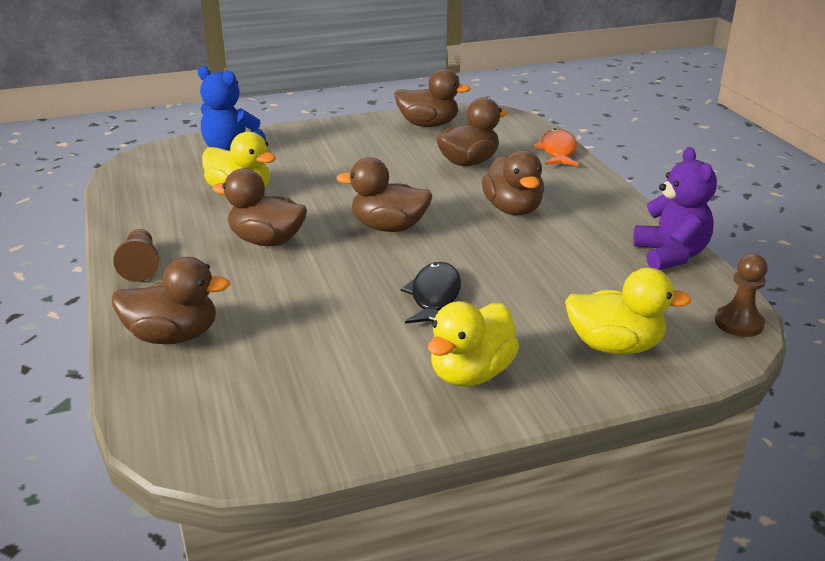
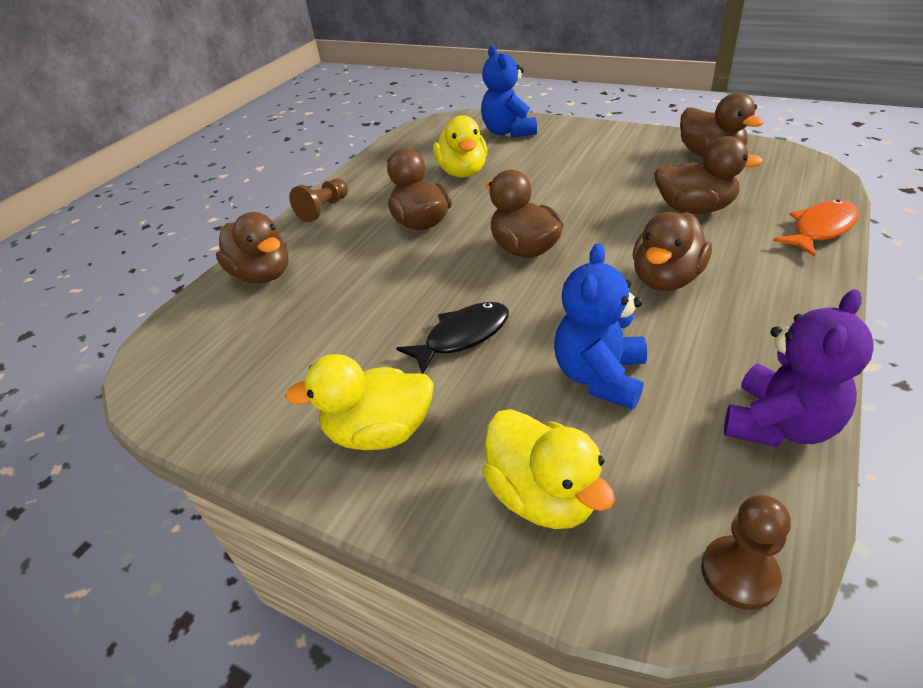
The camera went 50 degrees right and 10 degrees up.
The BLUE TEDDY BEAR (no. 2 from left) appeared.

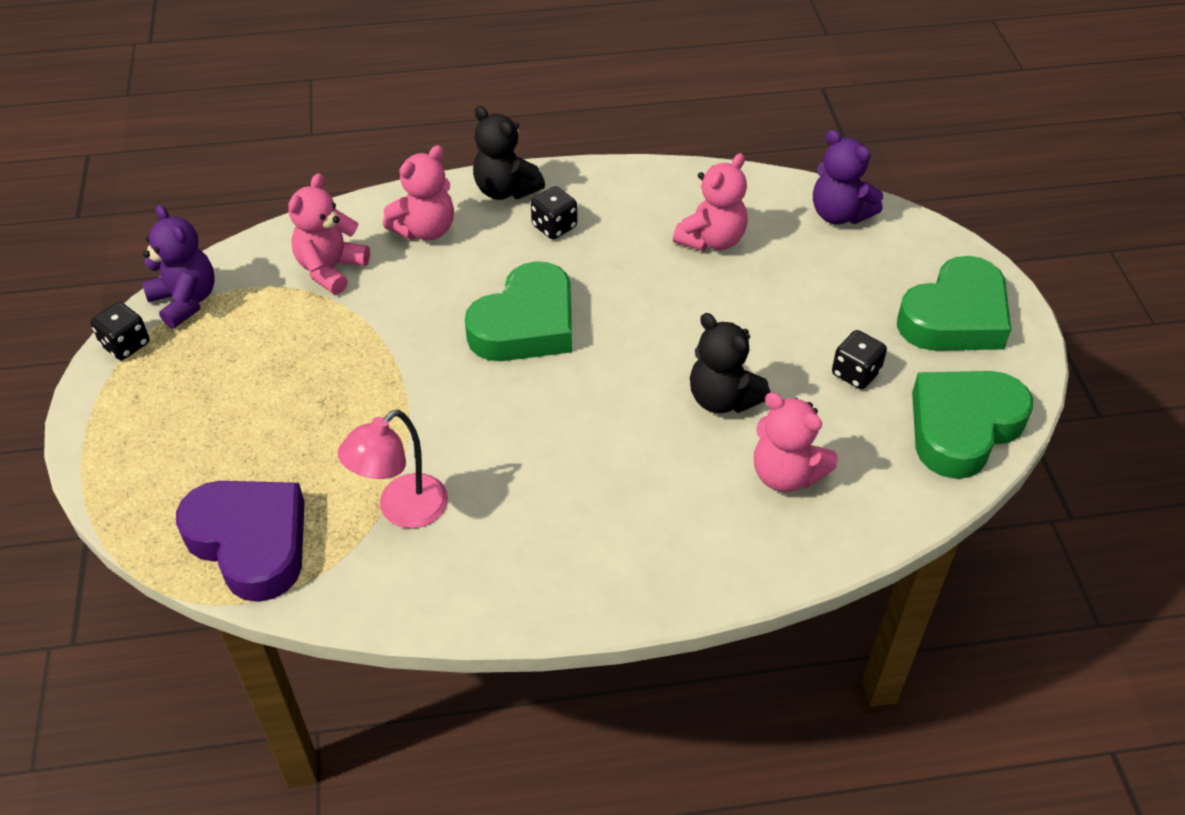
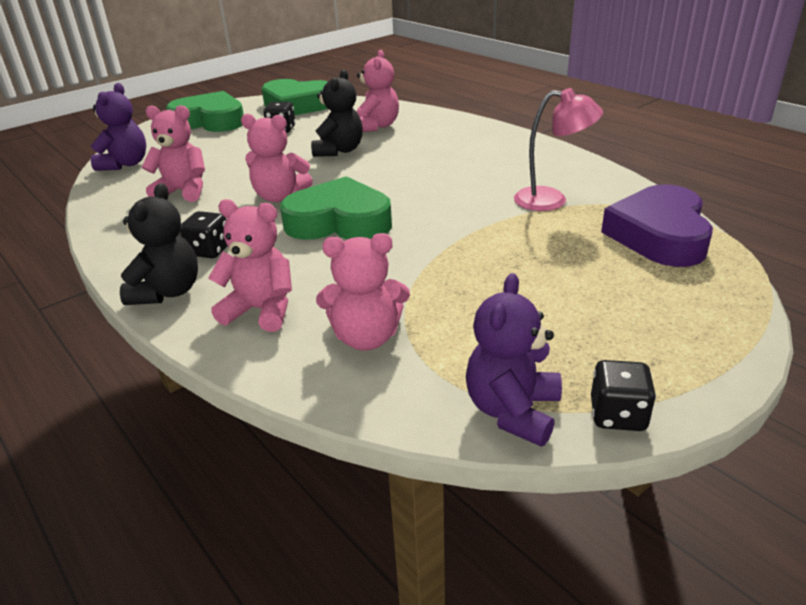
The camera went 120 degrees left and 15 degrees down.
The PINK TEDDY BEAR (no. 3 from left) appeared.

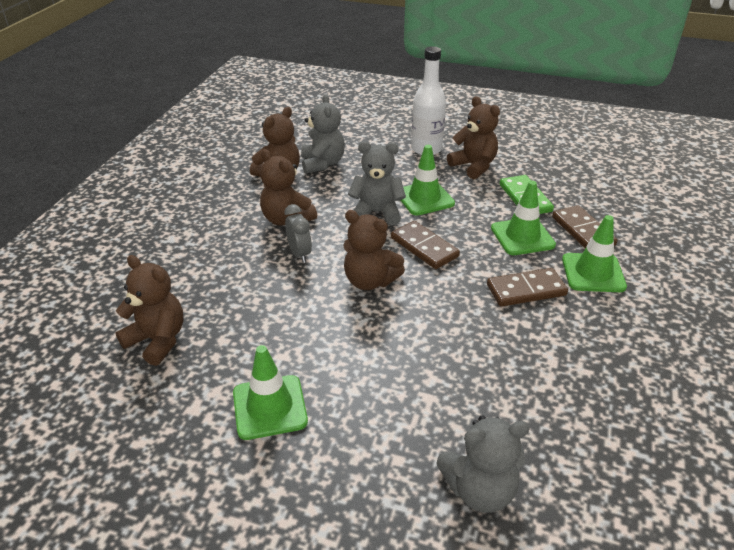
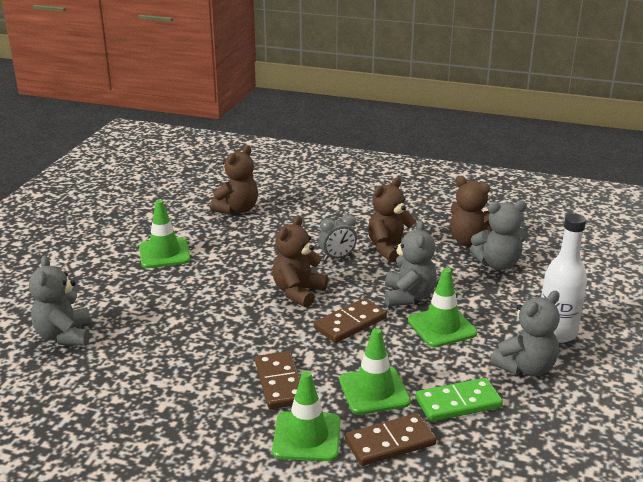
The camera went 90 degrees right and 10 degrees down.
The BROWN TEDDY BEAR (no. 5 from left) became the GREY TEDDY BEAR (no. 4 from left).

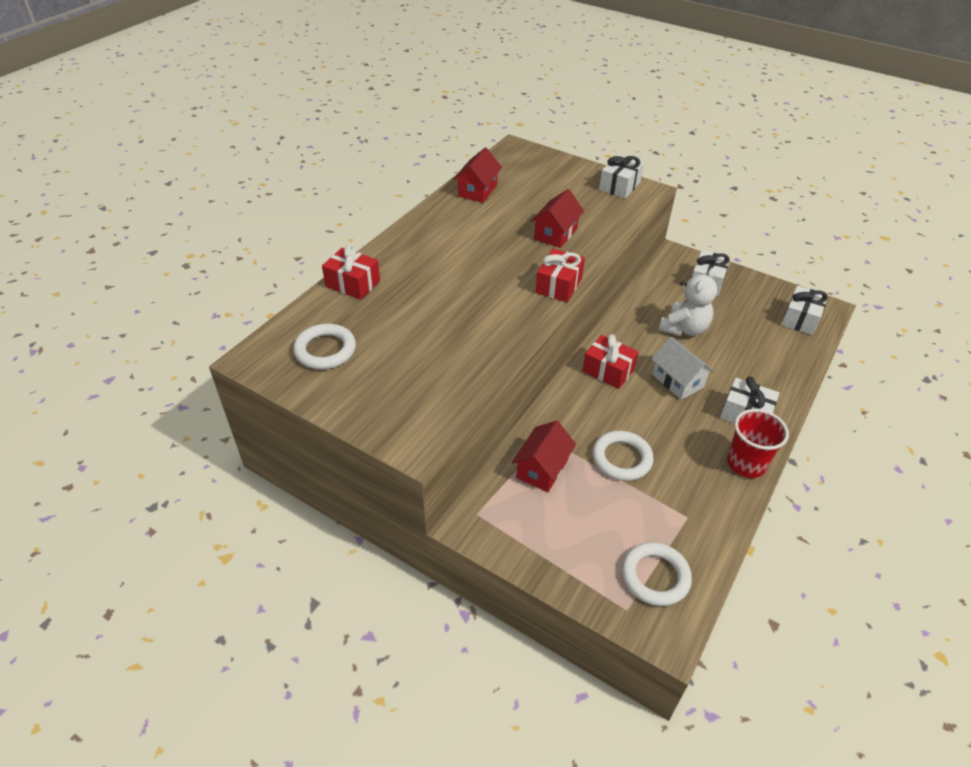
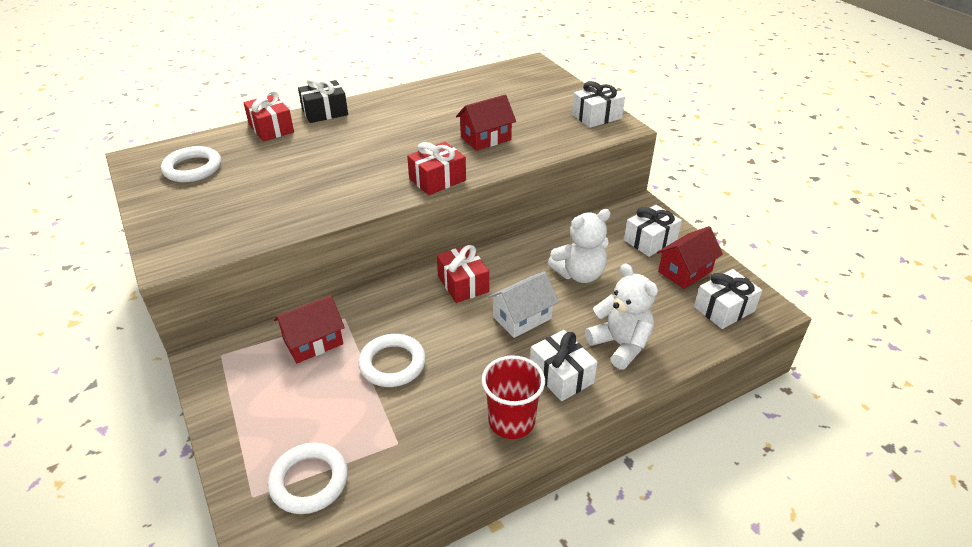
The camera went 30 degrees right and 5 degrees down.
The BLACK GIFT appeared.
The WHITE TEDDY BEAR (no. 2 from left) appeared.
The RED HOUSE (no. 1 from left in the first image) moved.
The WHITE HOUSE turned 60 degrees clockwise.

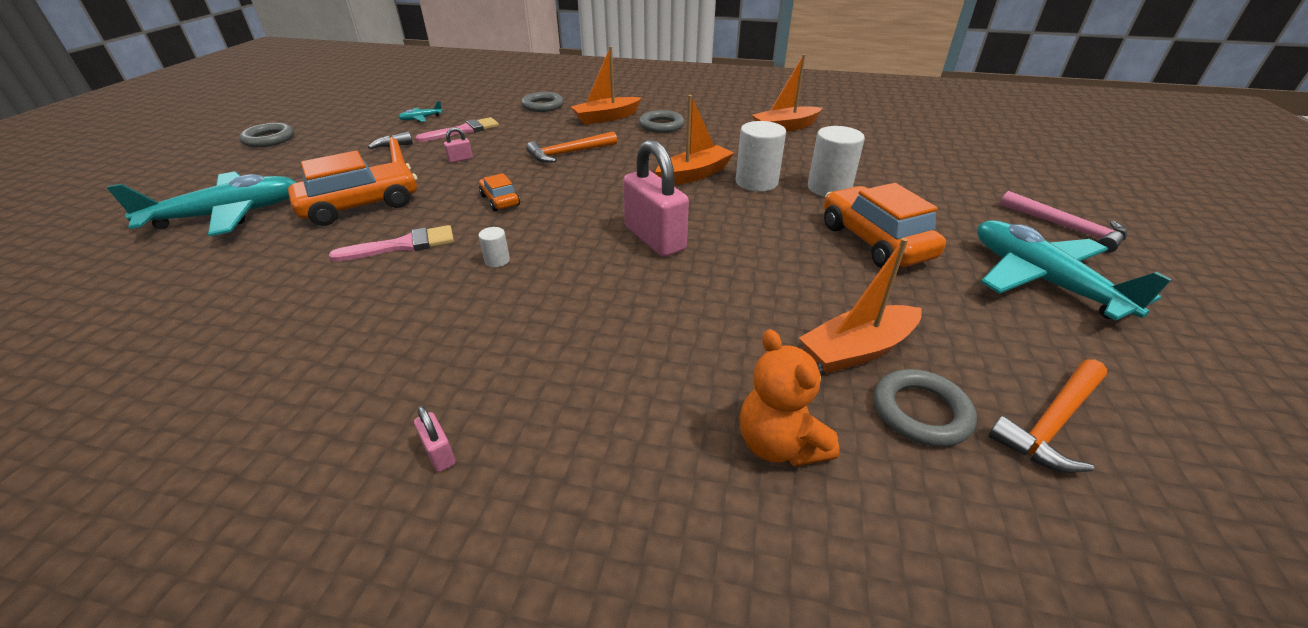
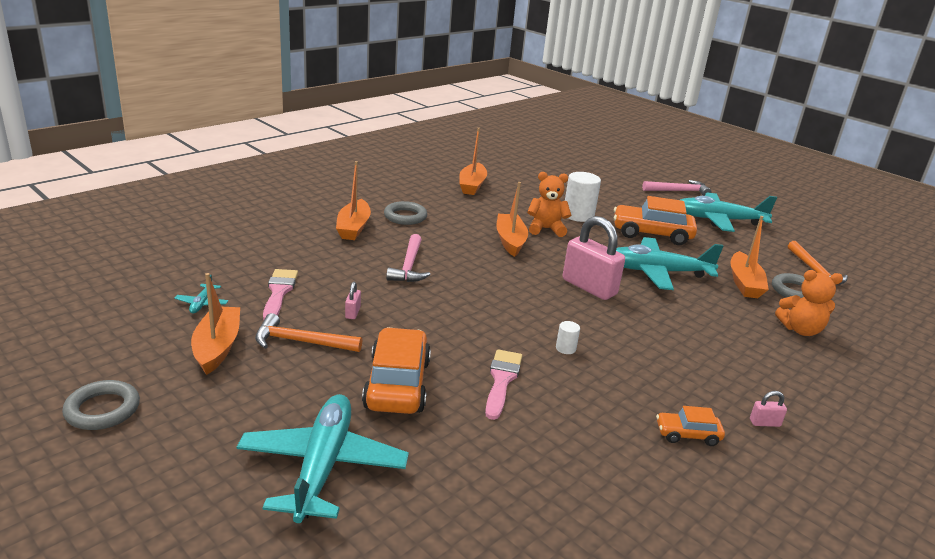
The camera went 60 degrees left and 10 degrees down.
The GREY RING (no. 2 from left) disappeared.
The ORANGE BOAT (no. 1 from left) appeared.
The TURQUOISE PLANE (no. 3 from left) appeared.
The ORANGE CAR (no. 2 from left in the first image) moved.
The WHITE CYLINDER (no. 2 from left) was replaced by the ORANGE TEDDY BEAR (no. 1 from left).
The ORANGE HAMMER (no. 2 from left) became the PINK HAMMER (no. 1 from left).
The PINK PADLOCK (no. 3 from left in the first image) turned 45 degrees clockwise.

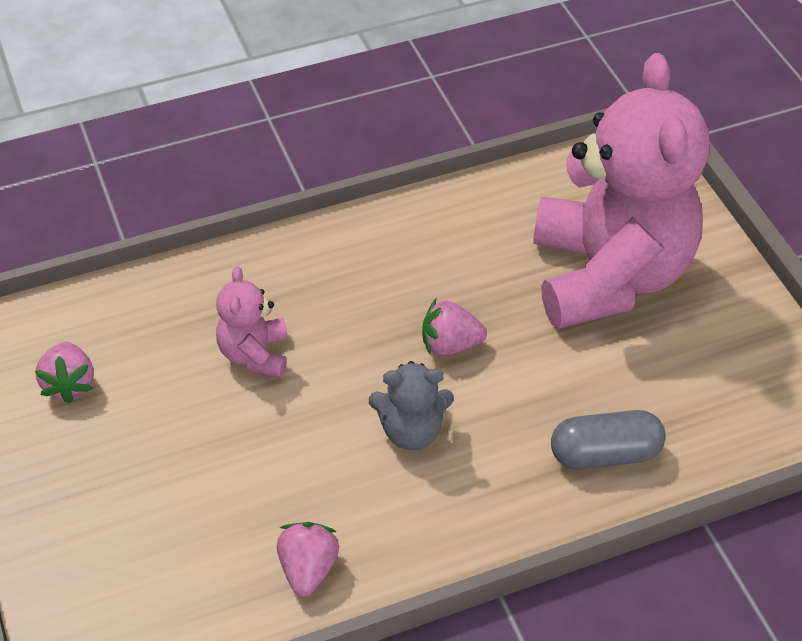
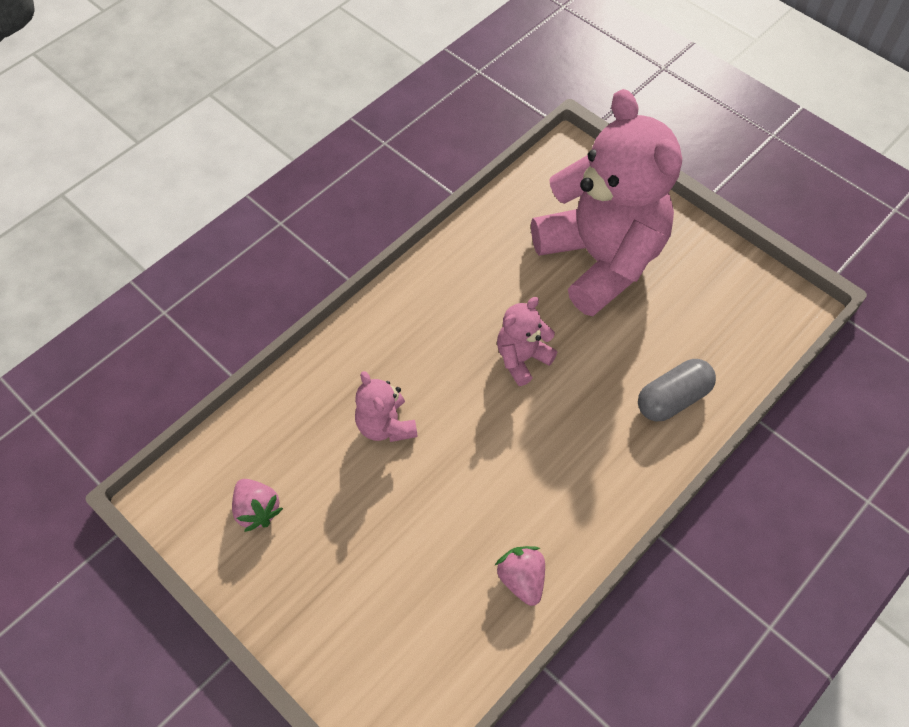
The camera went 25 degrees left and 10 degrees up.
The GREY TEDDY BEAR disappeared.
The PINK STRAWBERRY (no. 3 from left) was replaced by the PINK TEDDY BEAR (no. 2 from left).

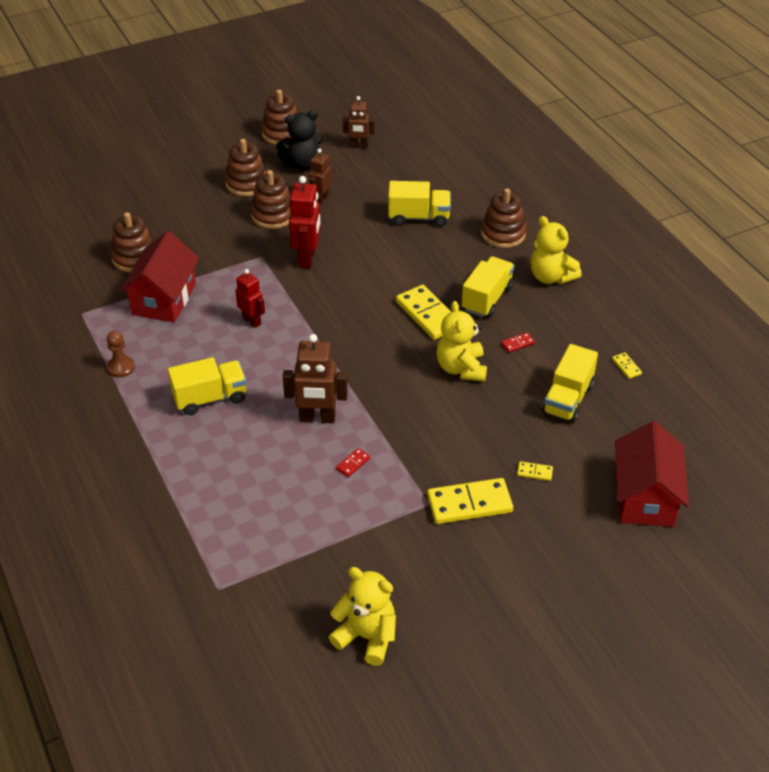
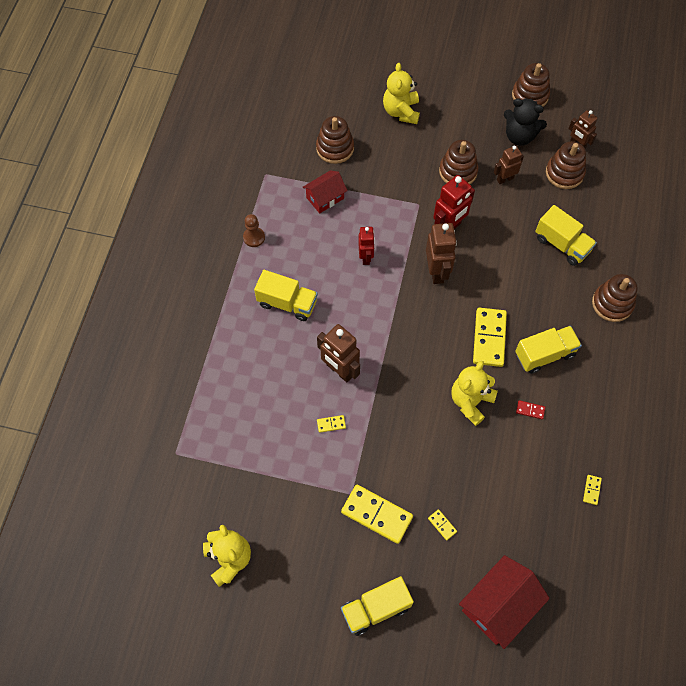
The camera went 40 degrees right and 20 degrees up.
The BROWN ROBOT (no. 2 from left) appeared.
The BROWN STACKING TOY (no. 2 from left in the first image) moved.
The YELLOW TEDDY BEAR (no. 3 from left in the first image) moved.
The YELLOW TRUCK (no. 4 from left in the first image) moved.
The RED DOMINO (no. 1 from left) became the YELLOW DOMINO (no. 1 from left).
The RED HOUSE (no. 1 from left) changed to 0.62 times the size.

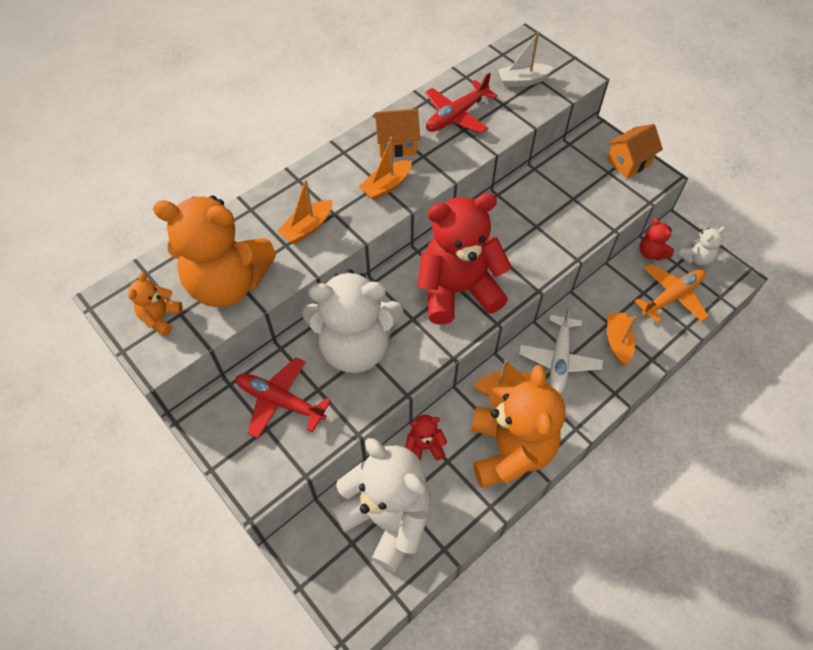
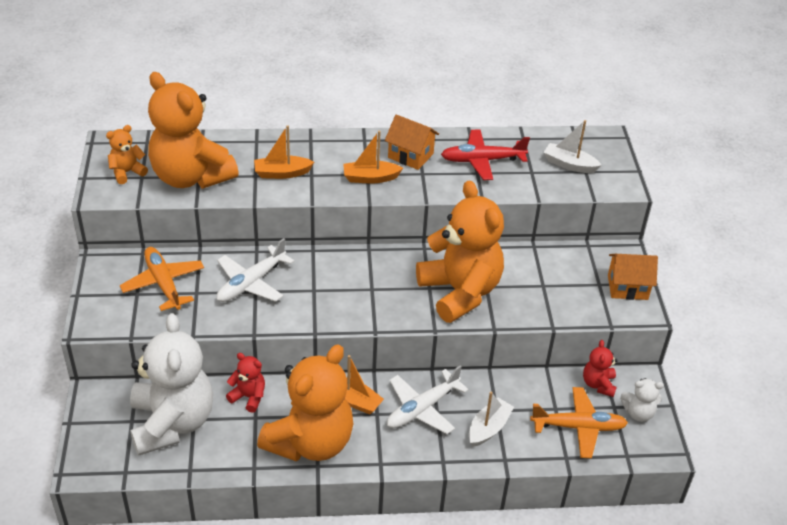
The camera went 35 degrees right and 15 degrees down.
The RED TEDDY BEAR (no. 2 from left) disappeared.
The ORANGE TEDDY BEAR (no. 4 from left) appeared.
The WHITE TEDDY BEAR (no. 1 from left) was replaced by the WHITE PLANE (no. 1 from left).
The RED PLANE (no. 1 from left) became the ORANGE PLANE (no. 1 from left).
The ORANGE BOAT (no. 4 from left) became the WHITE BOAT (no. 1 from left).

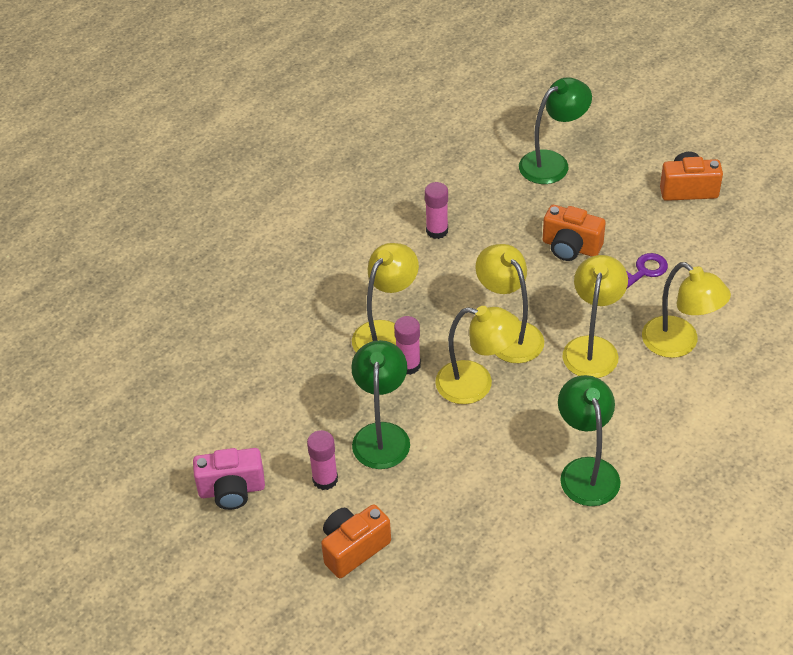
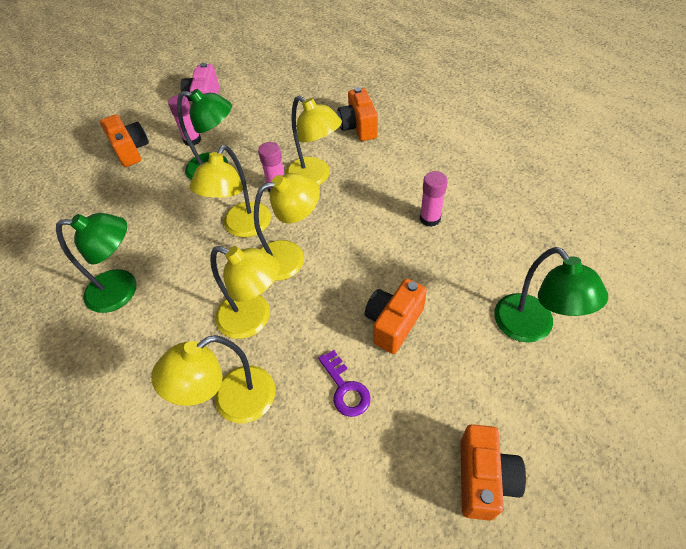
The camera went 100 degrees right and 5 degrees up.
The ORANGE CAMERA (no. 2 from left) appeared.

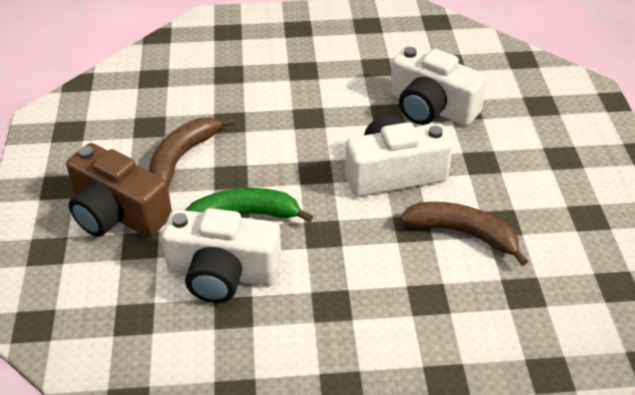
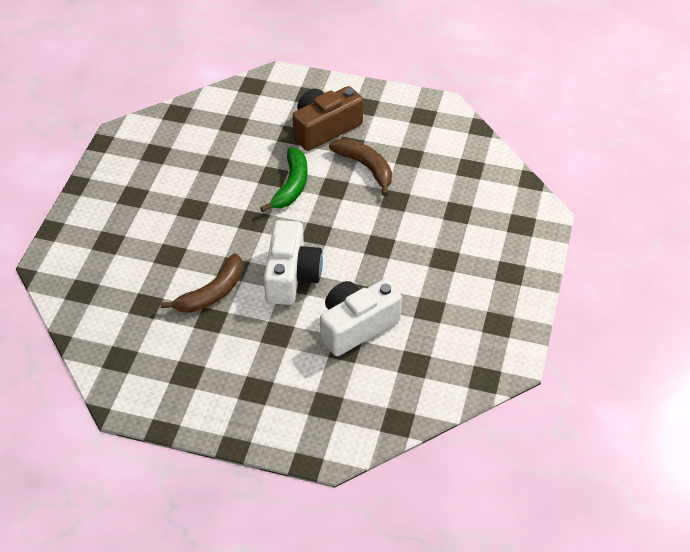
The camera went 110 degrees right and 5 degrees up.
The WHITE CAMERA (no. 1 from left) disappeared.

